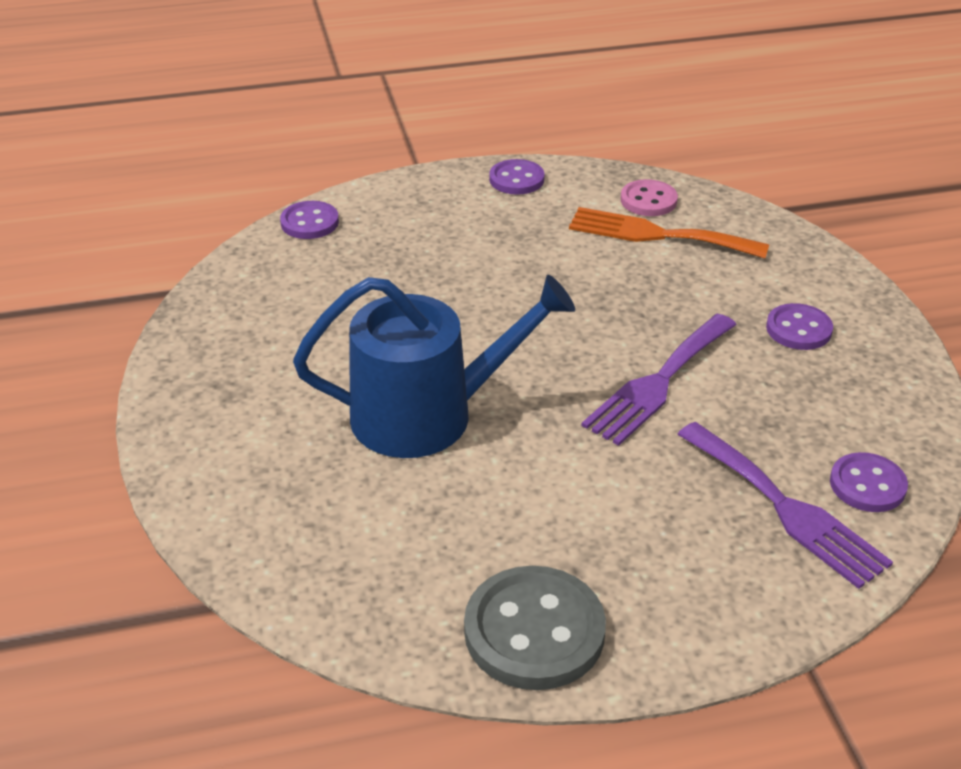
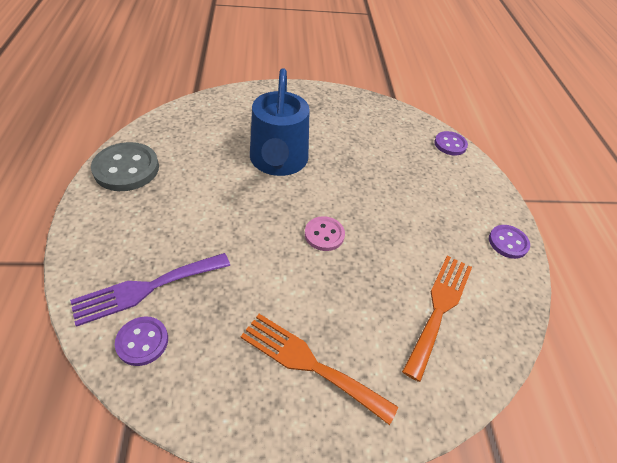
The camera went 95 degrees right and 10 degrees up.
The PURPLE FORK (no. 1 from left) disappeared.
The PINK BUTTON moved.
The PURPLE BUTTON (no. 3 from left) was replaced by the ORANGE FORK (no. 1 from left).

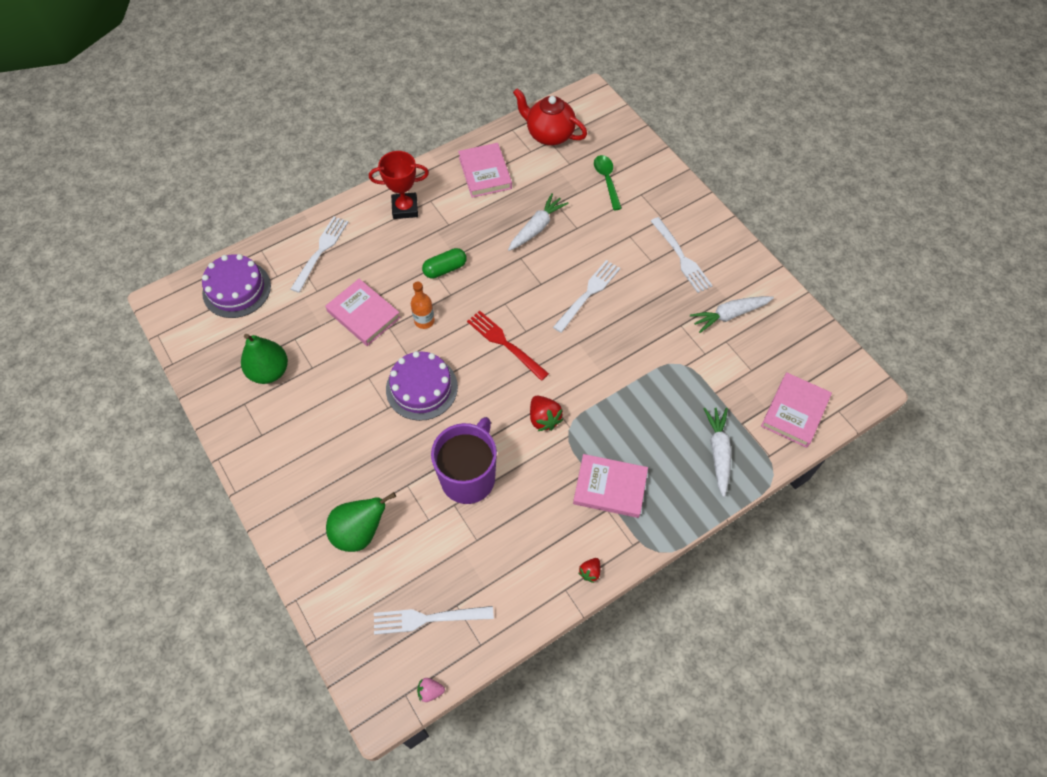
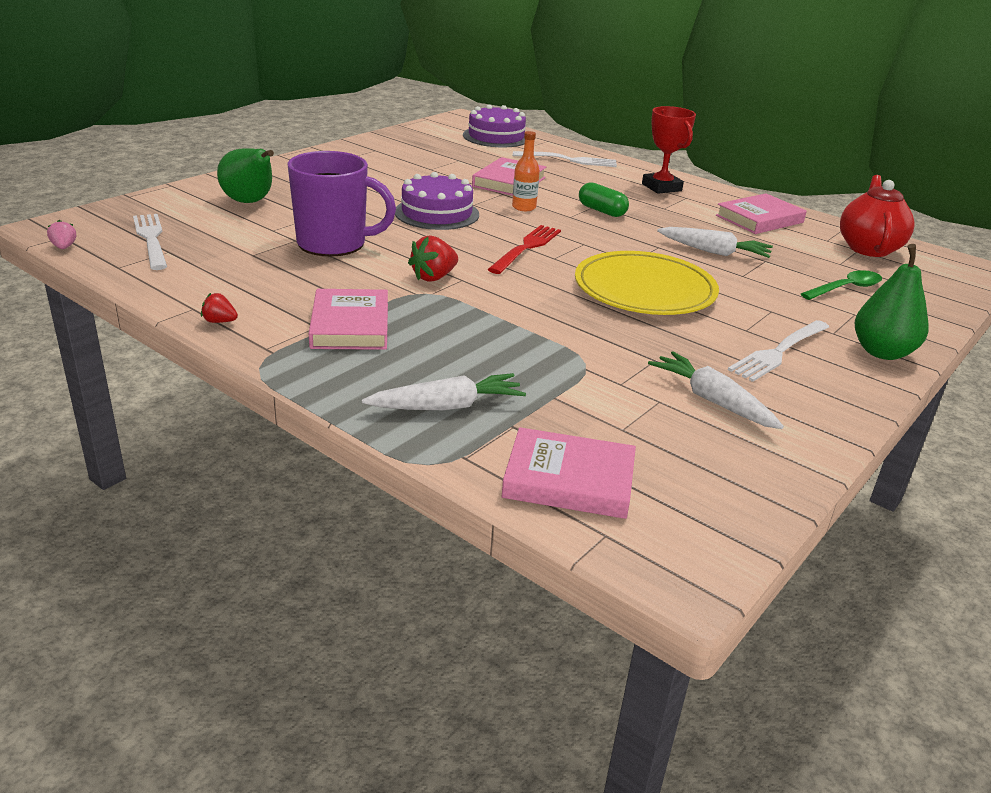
The camera went 70 degrees right and 30 degrees down.
The GREEN PEAR (no. 1 from left in the first image) moved.
The WHITE FORK (no. 3 from left) was replaced by the YELLOW PLATE.

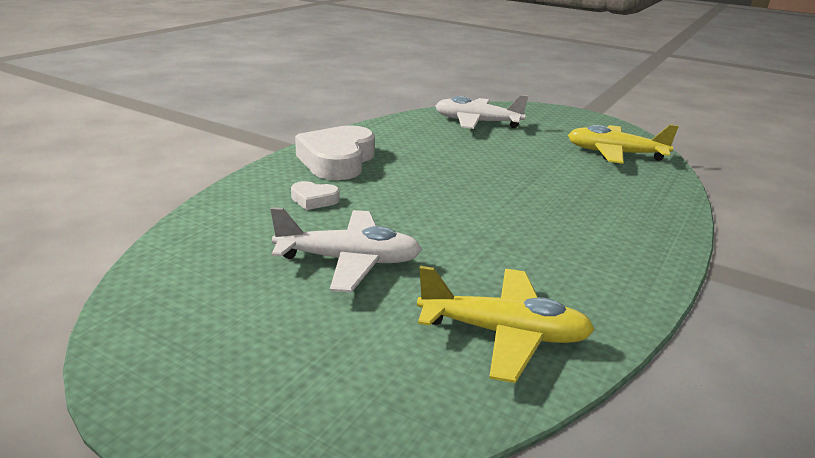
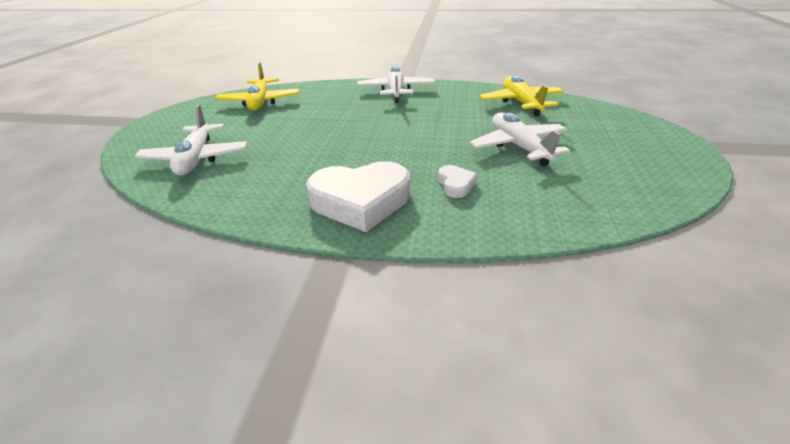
The camera went 110 degrees left and 10 degrees up.
The WHITE PLANE (no. 2 from left) appeared.

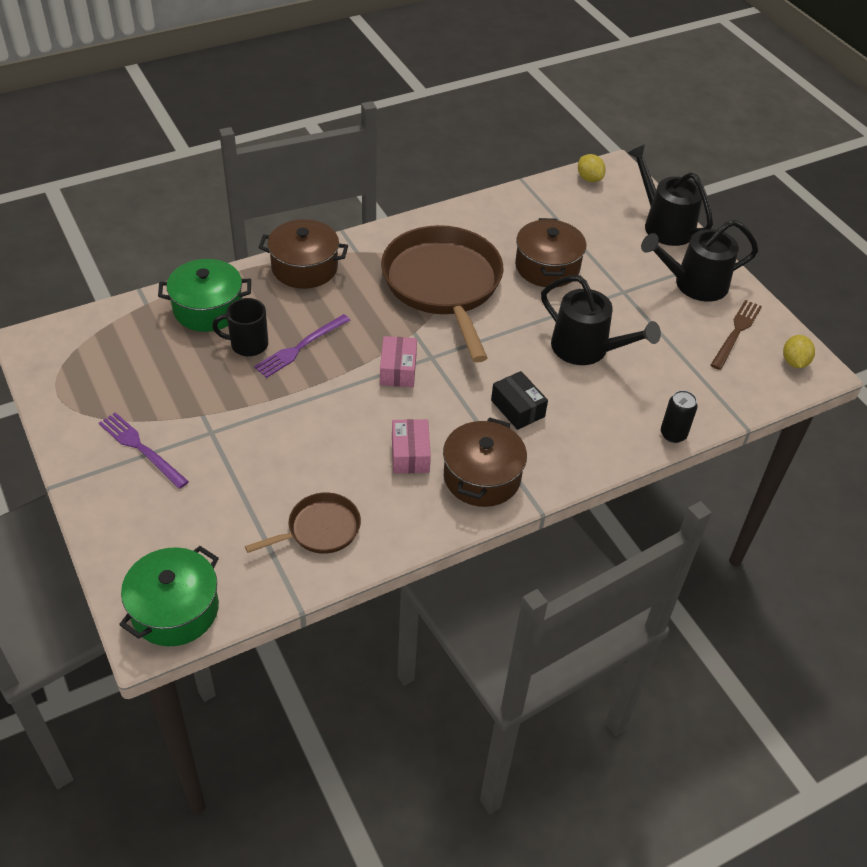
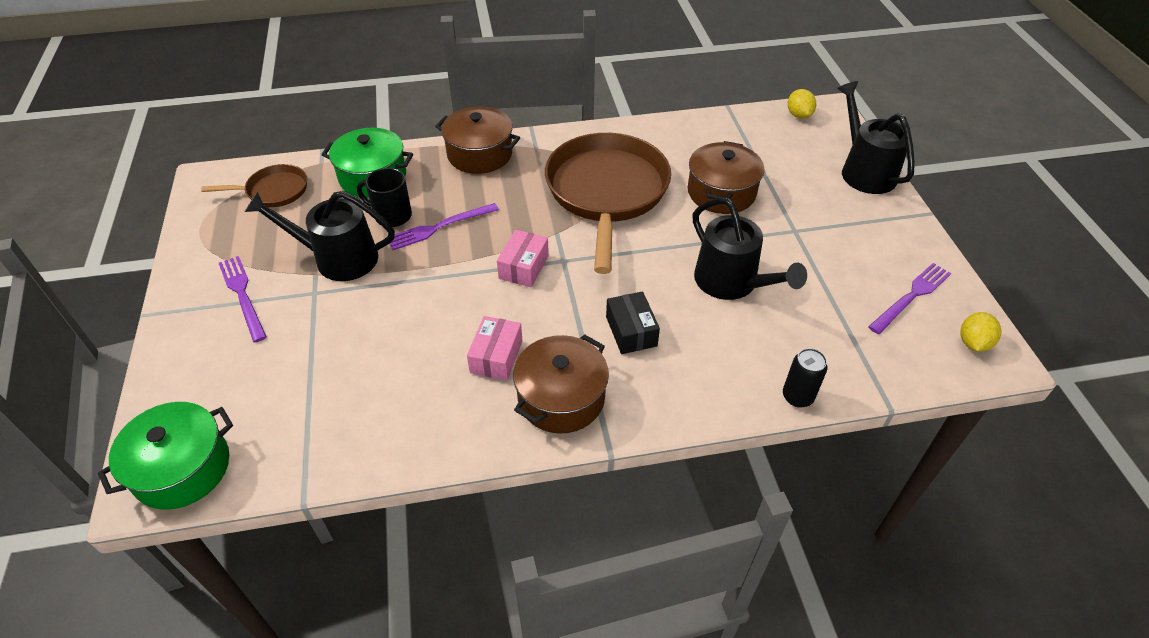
The camera went 20 degrees right and 0 degrees up.
The BROWN PAN (no. 1 from left) moved.
The BLACK WATERING CAN (no. 3 from left in the first image) moved.
The BROWN FORK became the PURPLE FORK (no. 3 from left).

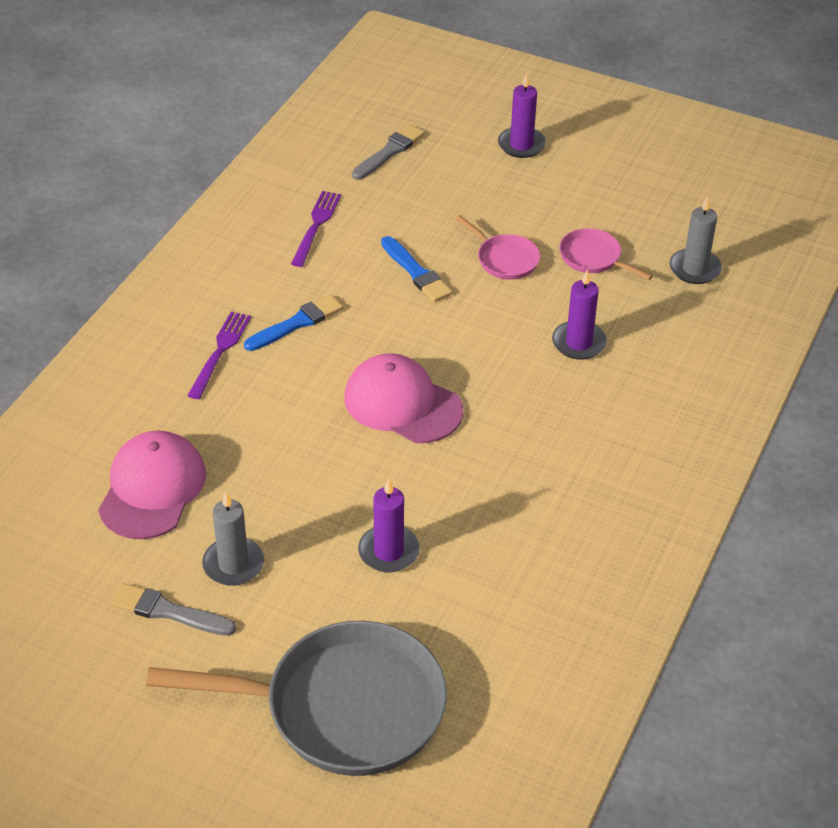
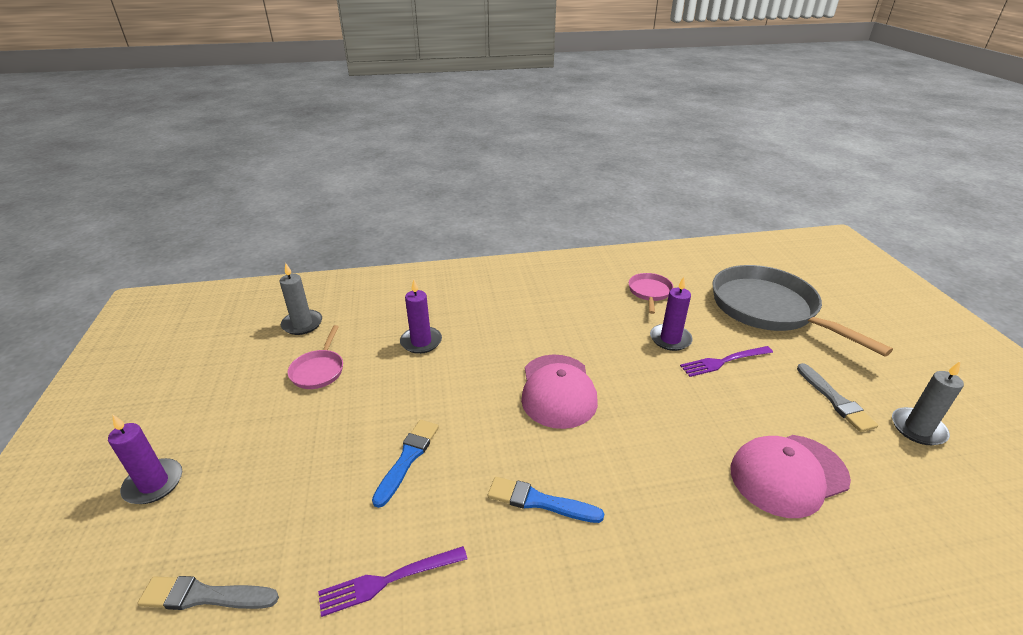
The camera went 125 degrees left and 10 degrees down.
The PURPLE FORK (no. 1 from left in the first image) moved.
The GREY CANDLE (no. 1 from left in the first image) moved.
The PINK PAN (no. 1 from left in the first image) moved.

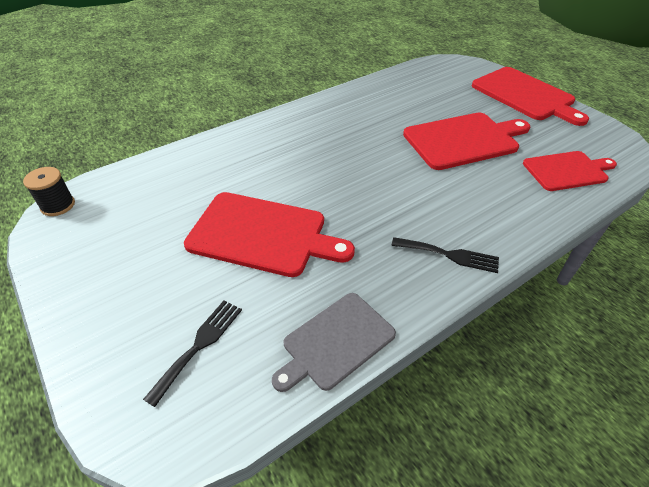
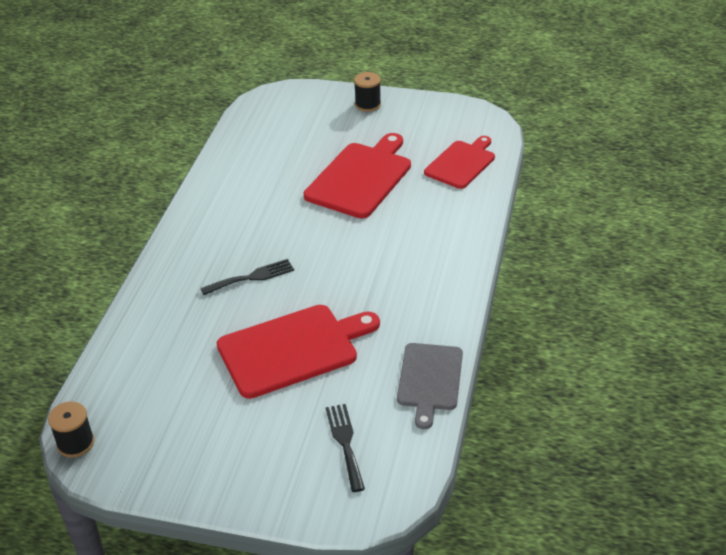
The camera went 40 degrees left and 5 degrees down.
The BLACK FORK (no. 2 from left in the first image) moved.
The RED CUTTING BOARD (no. 3 from left) was replaced by the BLACK SPOOL (no. 2 from left).

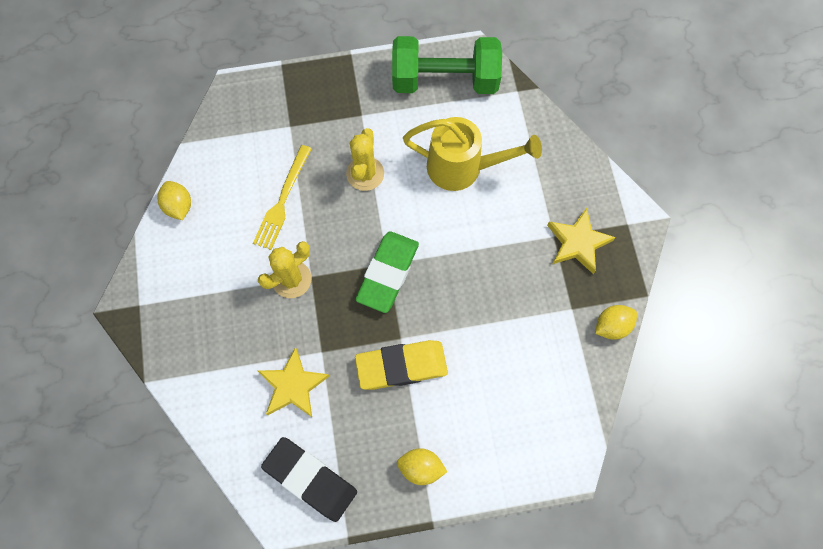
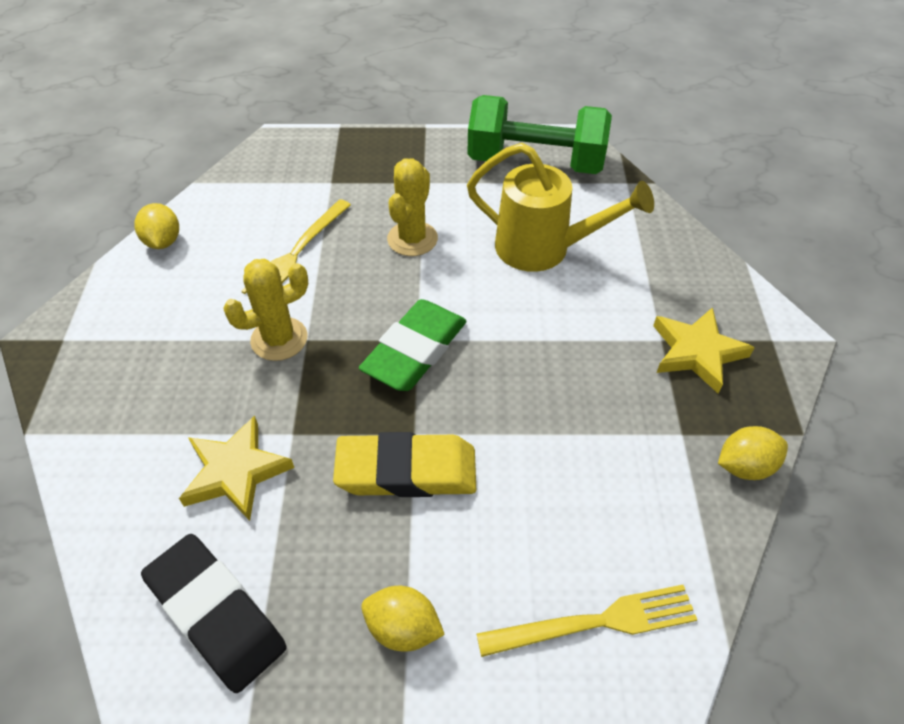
The camera went 10 degrees right and 20 degrees down.
The YELLOW FORK (no. 2 from left) appeared.

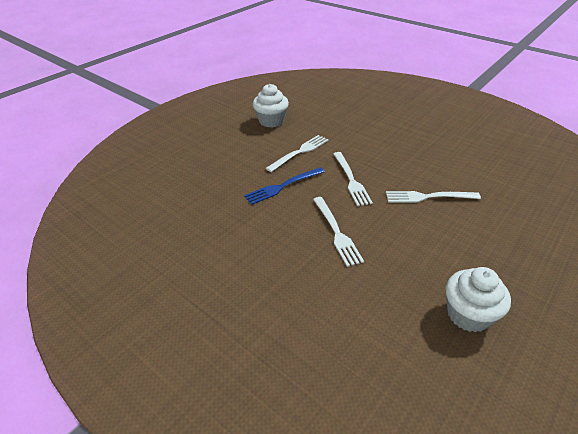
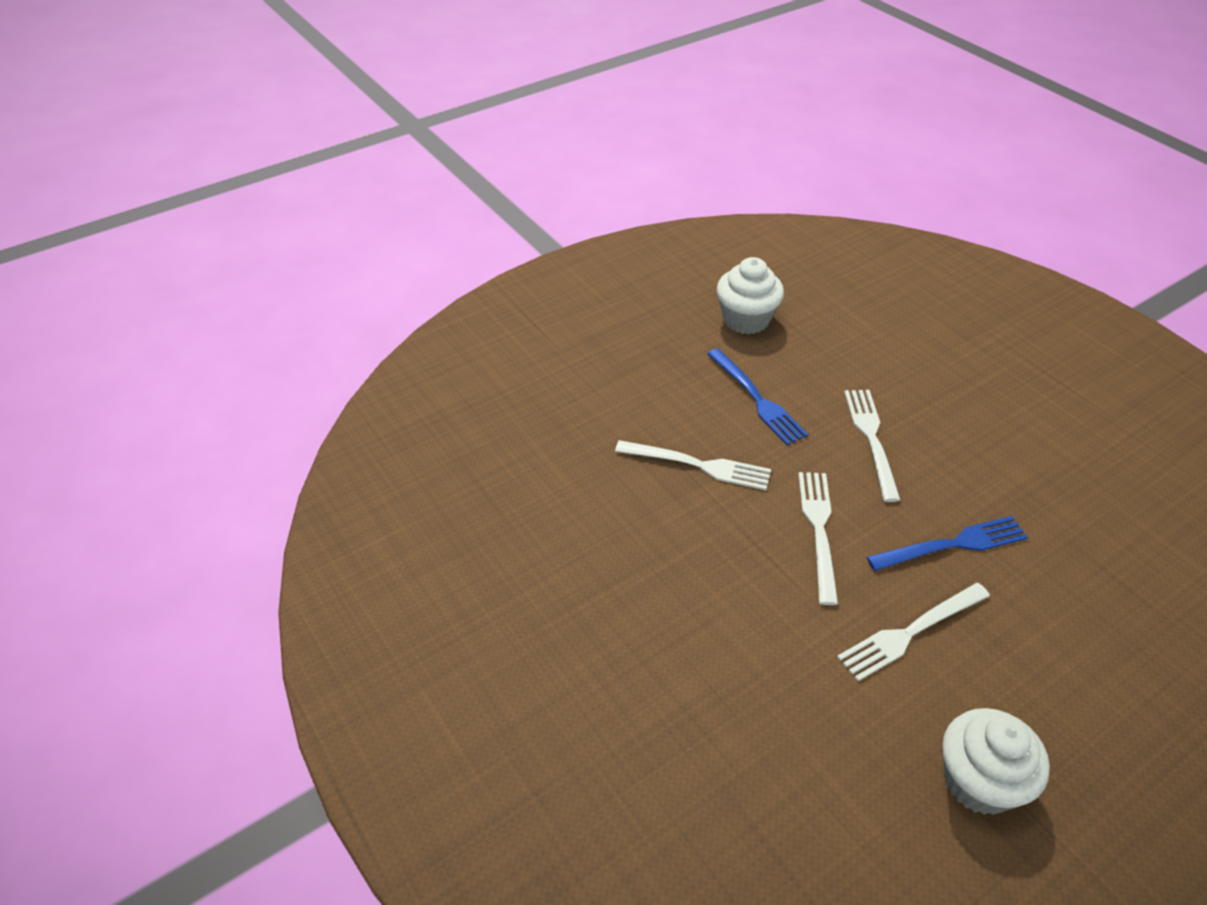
The camera went 165 degrees left and 5 degrees up.
The BLUE FORK (no. 1 from left) appeared.

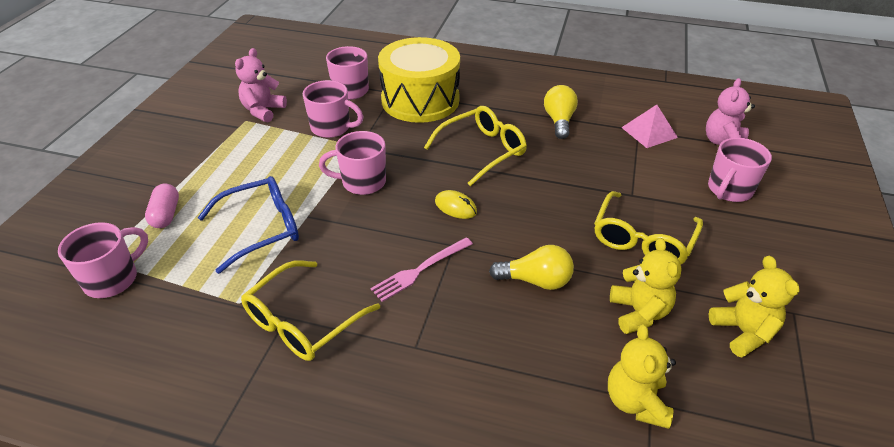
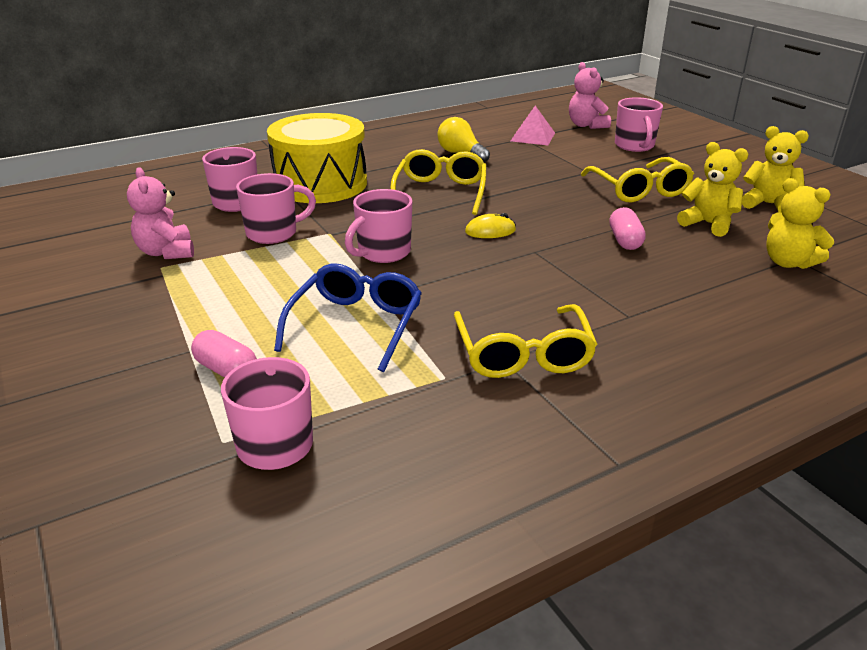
The camera went 45 degrees left and 10 degrees down.
The PINK FORK disappeared.
The YELLOW LIGHT BULB (no. 1 from left) was replaced by the PINK CAPSULE (no. 2 from left).

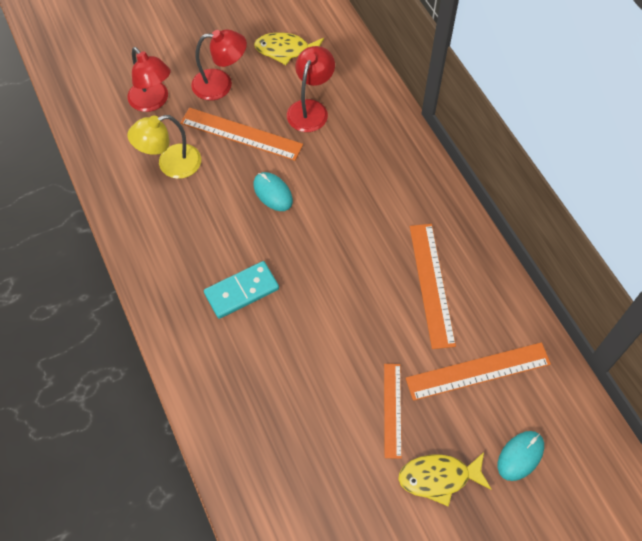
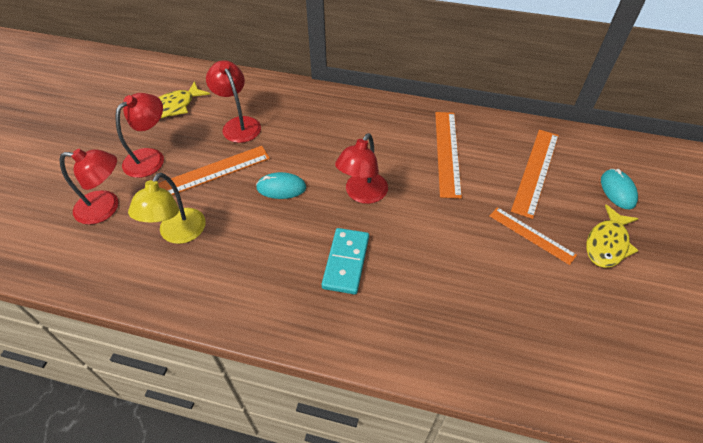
The camera went 50 degrees left and 10 degrees down.
The RED LAMP (no. 4 from left) appeared.
The ORANGE RULER (no. 3 from left in the first image) turned 60 degrees clockwise.

